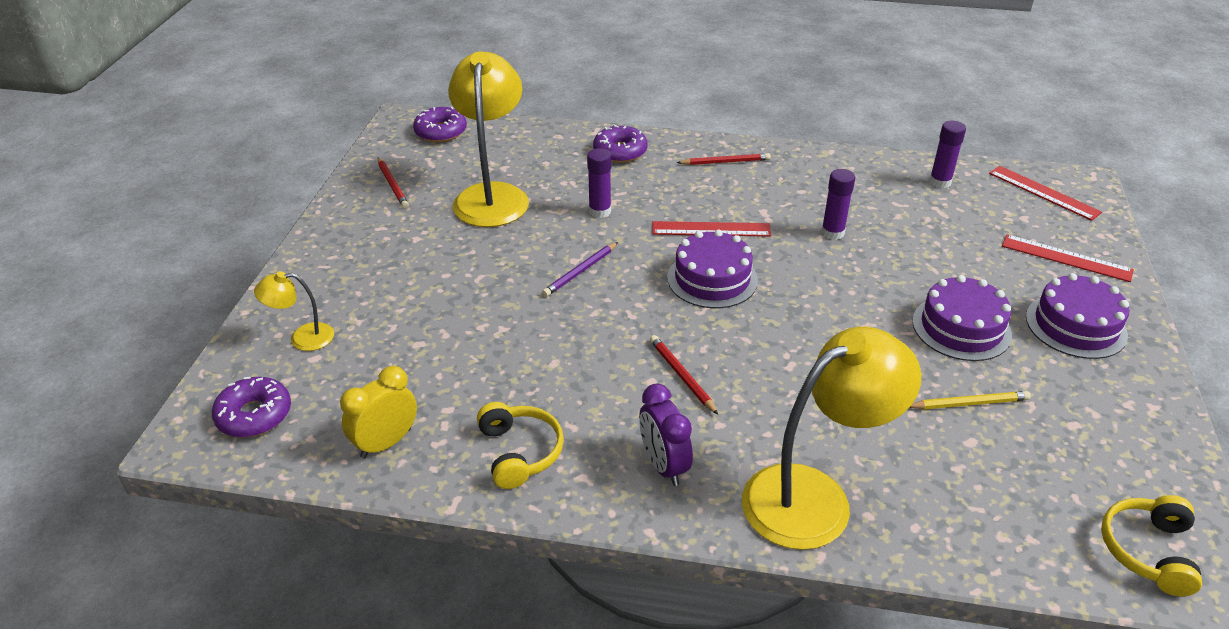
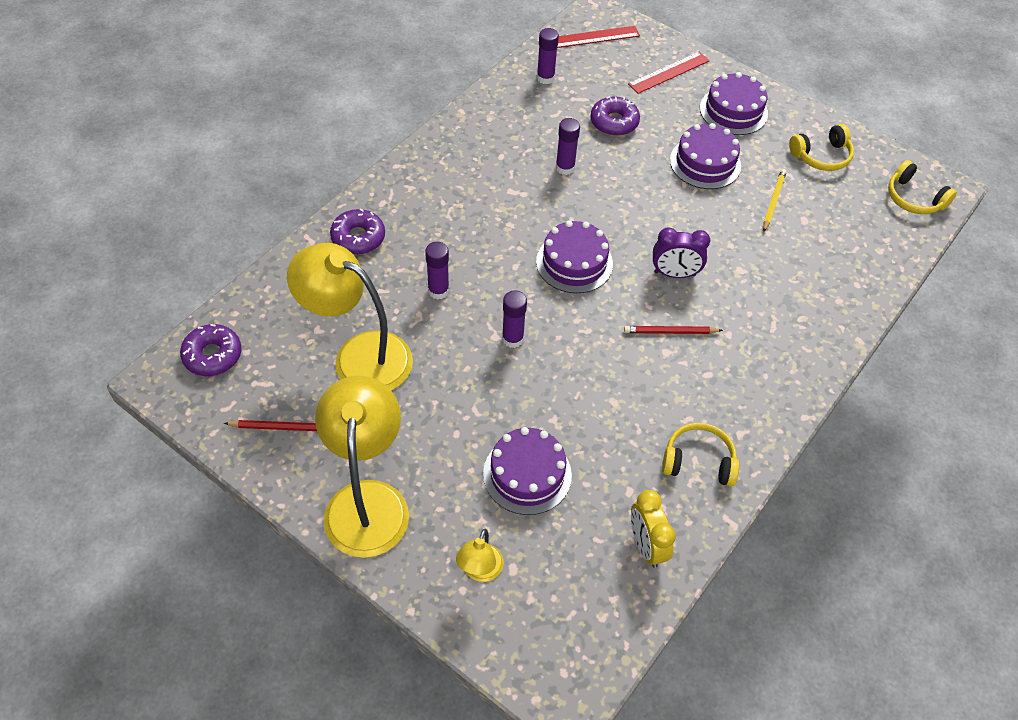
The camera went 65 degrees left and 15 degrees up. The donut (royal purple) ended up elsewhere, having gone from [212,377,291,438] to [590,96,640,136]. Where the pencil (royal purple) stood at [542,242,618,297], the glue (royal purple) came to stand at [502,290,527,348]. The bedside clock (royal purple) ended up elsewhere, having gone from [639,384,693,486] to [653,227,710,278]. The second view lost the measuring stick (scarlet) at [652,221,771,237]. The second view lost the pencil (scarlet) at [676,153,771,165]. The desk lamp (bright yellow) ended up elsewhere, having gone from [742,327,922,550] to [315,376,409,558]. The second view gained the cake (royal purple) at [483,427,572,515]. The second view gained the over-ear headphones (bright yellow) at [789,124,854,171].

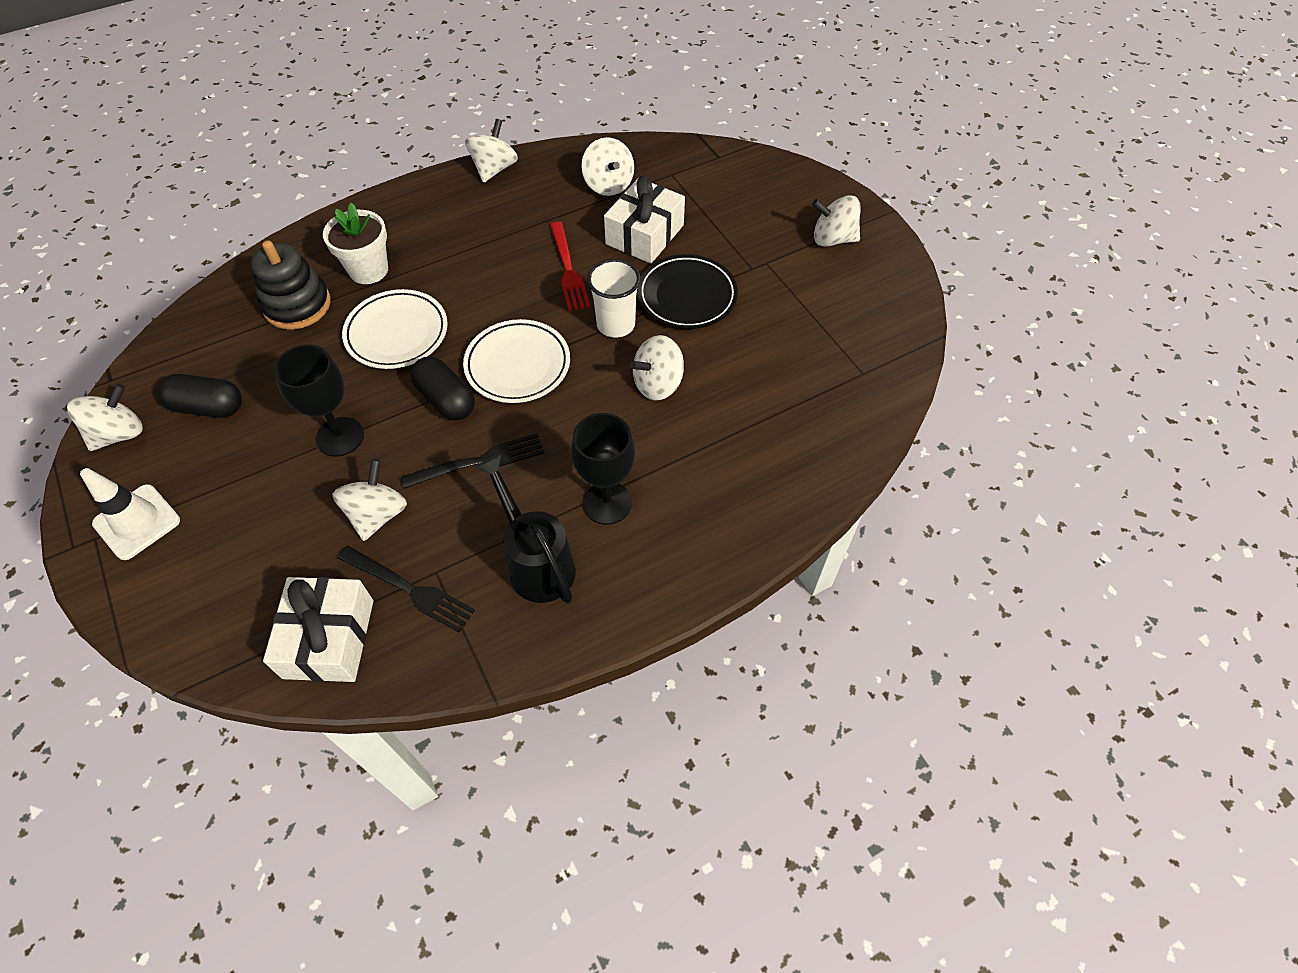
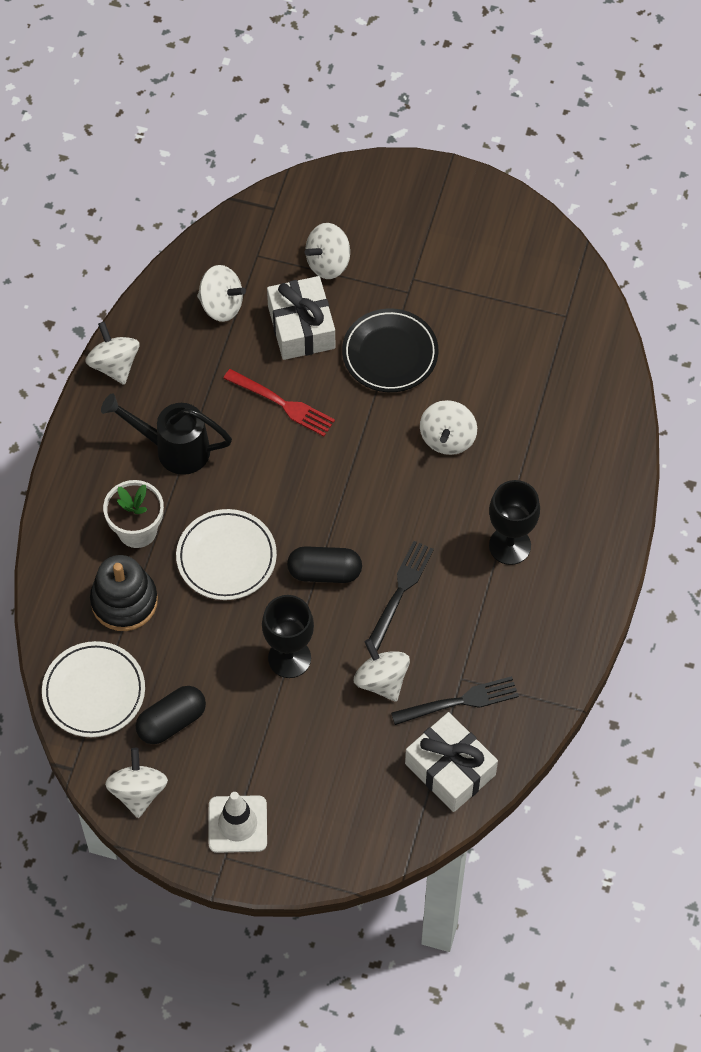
The camera went 45 degrees left and 5 degrees up. The dinner plate (snow-white) ended up elsewhere, having gone from [463,319,570,403] to [42,641,145,737]. The watering pot (ebony) ended up elsewhere, having gone from [475,454,576,604] to [101,393,232,475]. The second view lost the beaker (snow-white) at [587,259,641,338]. The spinning top (snow-white) ended up elsewhere, having gone from [812,195,861,247] to [305,223,350,279].

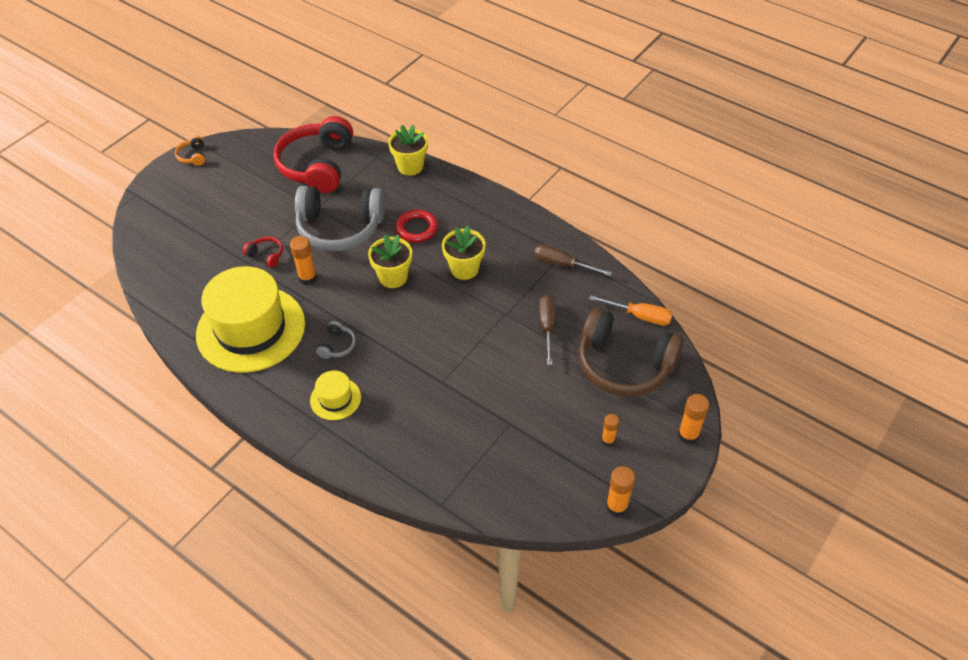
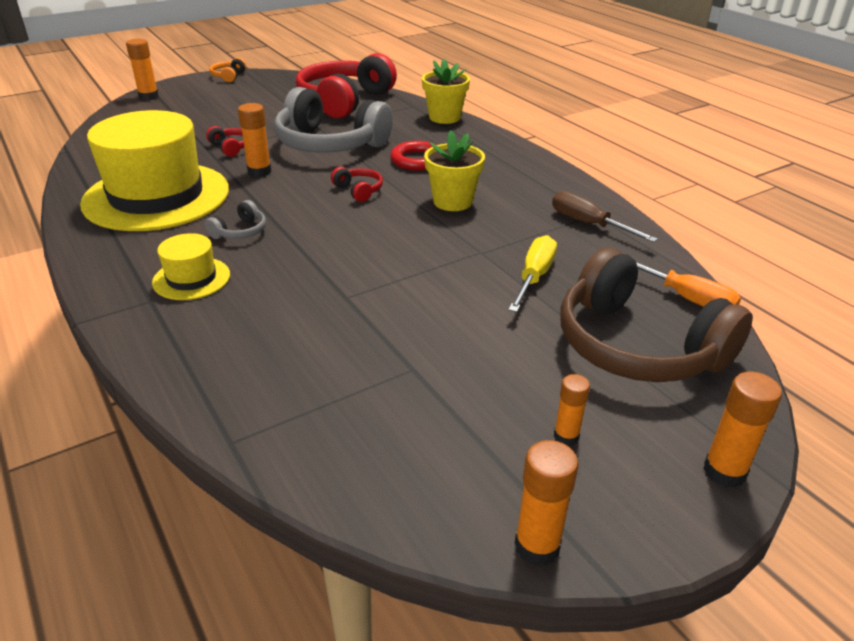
The camera went 20 degrees right and 15 degrees down. Where the potted plant (bright yellow) stood at [368,234,412,288], the over-ear headphones (scarlet) came to stand at [331,167,383,202]. What was the screwdriver (dark brown) at [539,295,556,365] turned into the screwdriver (bright yellow) at [508,235,557,312]. The second view gained the glue (orange) at [126,39,159,101].

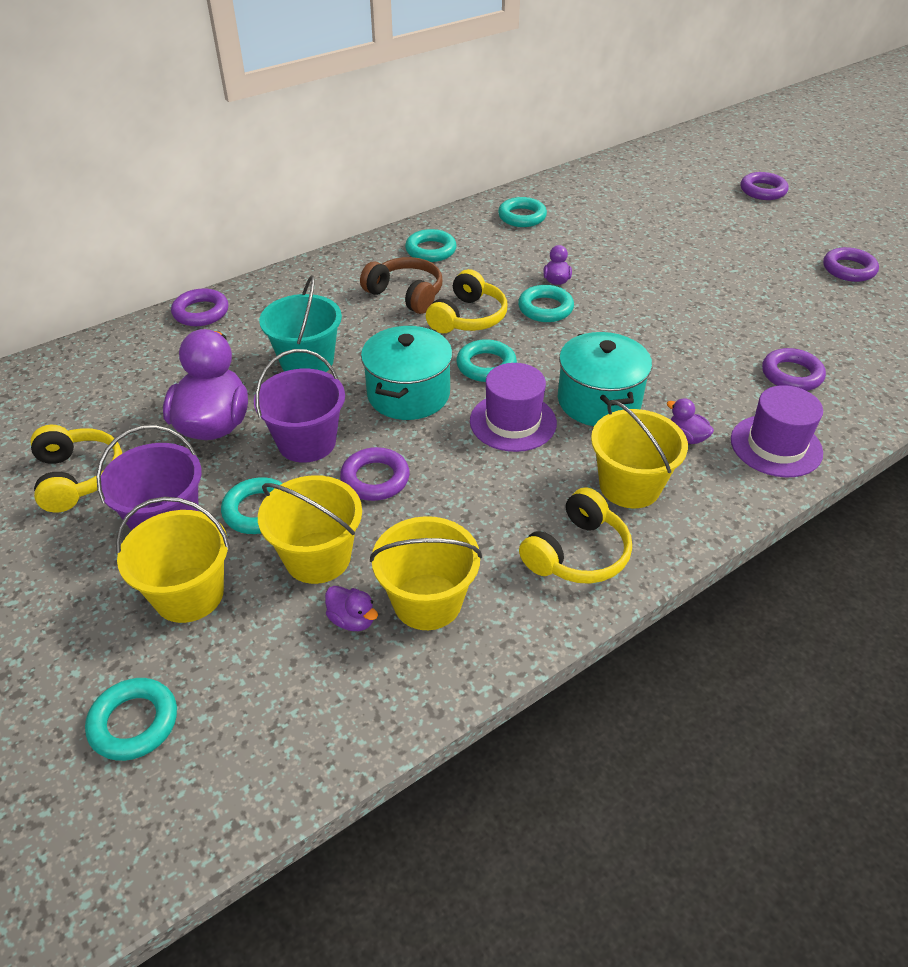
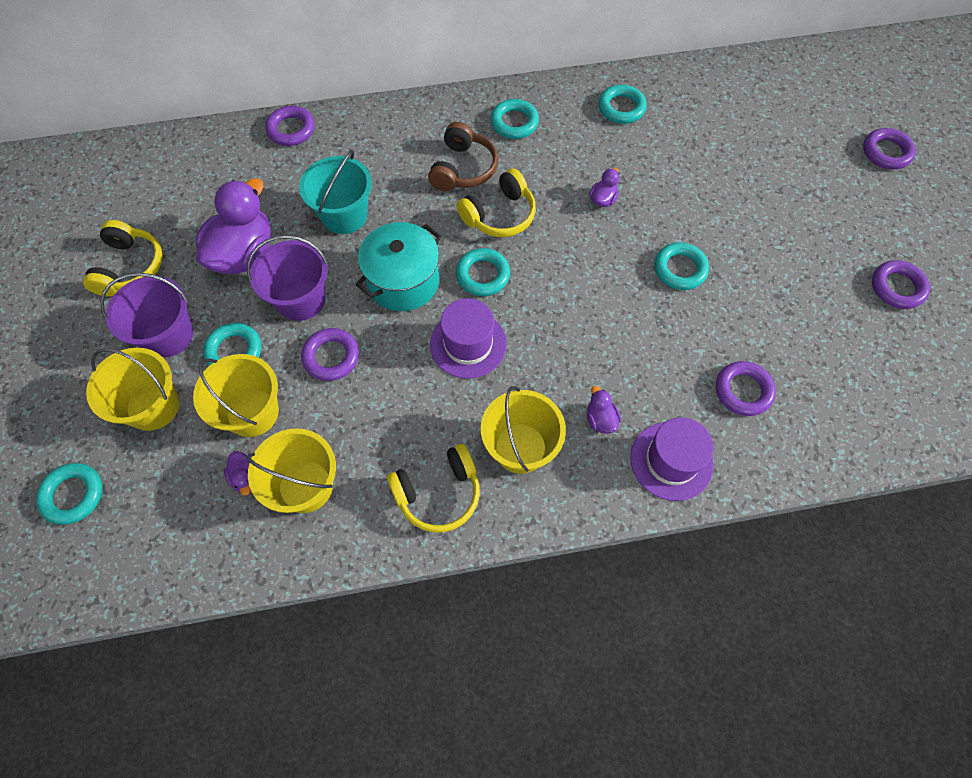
The camera went 25 degrees right and 20 degrees up. The over-ear headphones (dark brown) at [360,257,442,314] ended up facing another way, 45 degrees clockwise from before. The torus (turquoise) ended up elsewhere, having gone from [518,285,574,322] to [654,242,709,290]. The second view lost the pot (turquoise) at [558,332,652,426].

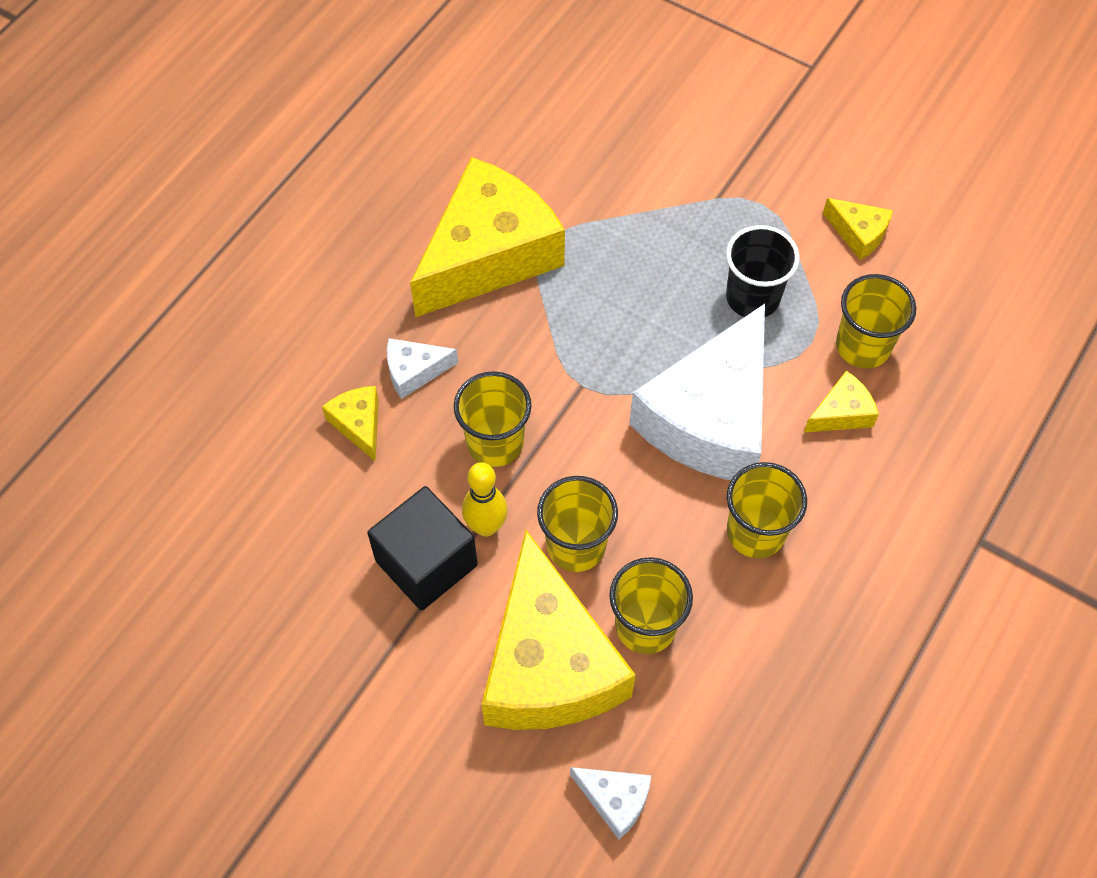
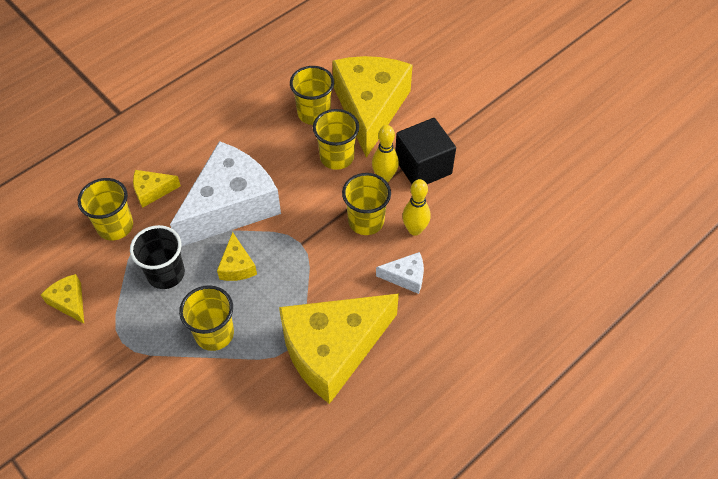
The camera went 165 degrees left and 5 degrees down. The cheese wedge (bright yellow) ended up elsewhere, having gone from [322,386,379,461] to [217,232,257,281]. The second view lost the cheese wedge (snow-white) at [570,767,651,840]. The beaker (bright yellow) ended up elsewhere, having gone from [727,462,807,558] to [179,285,234,351]. The second view gained the bowling pin (bright yellow) at [402,179,430,236].

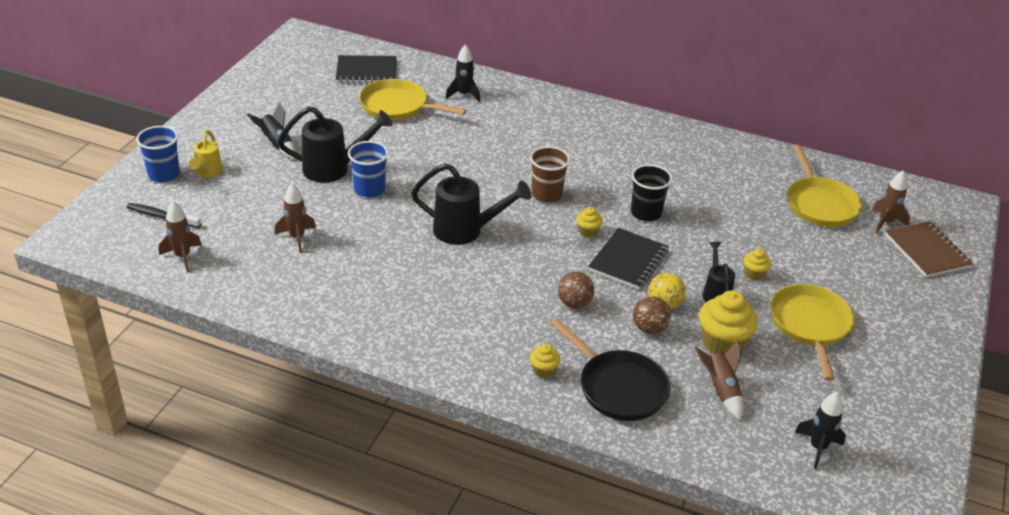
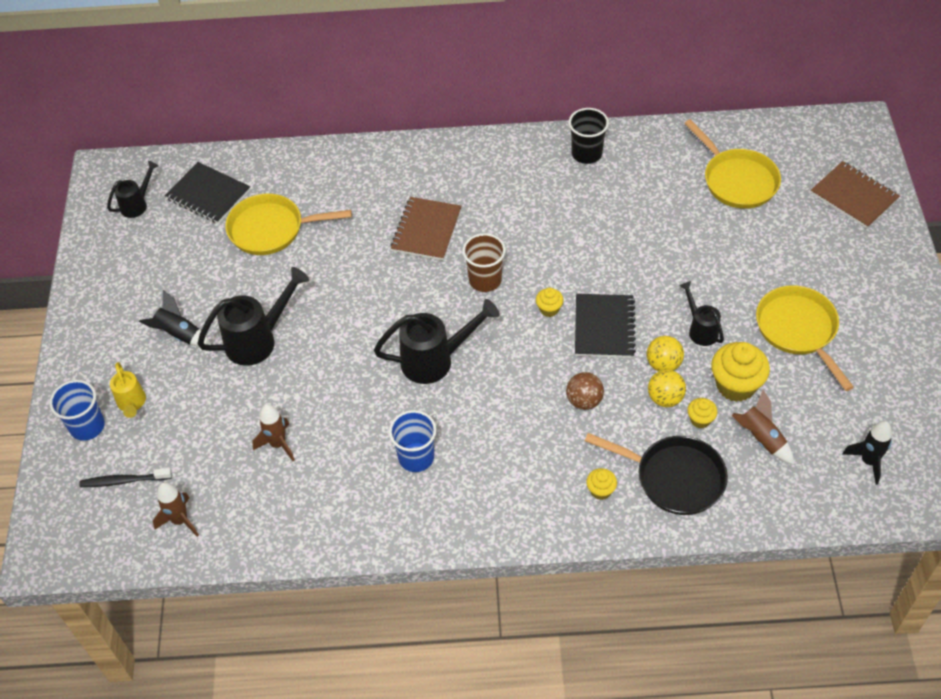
The camera went 20 degrees left and 15 degrees up. The exercise book (ebony) at [336,55,397,83] ended up facing another way, 60 degrees clockwise from before. The beaker (cobalt) ended up elsewhere, having gone from [348,141,389,198] to [389,410,436,472]. The second view lost the rocket (ebony) at [445,44,480,102]. The beaker (ebony) ended up elsewhere, having gone from [631,164,672,221] to [569,108,609,164]. What was the play ball (dark brown) at [633,296,671,334] turned into the play ball (bright yellow) at [648,370,686,407]. The cupcake (bright yellow) ended up elsewhere, having gone from [743,249,771,280] to [688,398,717,429]. The second view lost the rocket (dark brown) at [872,170,910,234]. The second view gained the watering pot (ebony) at [107,161,158,218]. The second view gained the exercise book (dark brown) at [390,197,462,260].

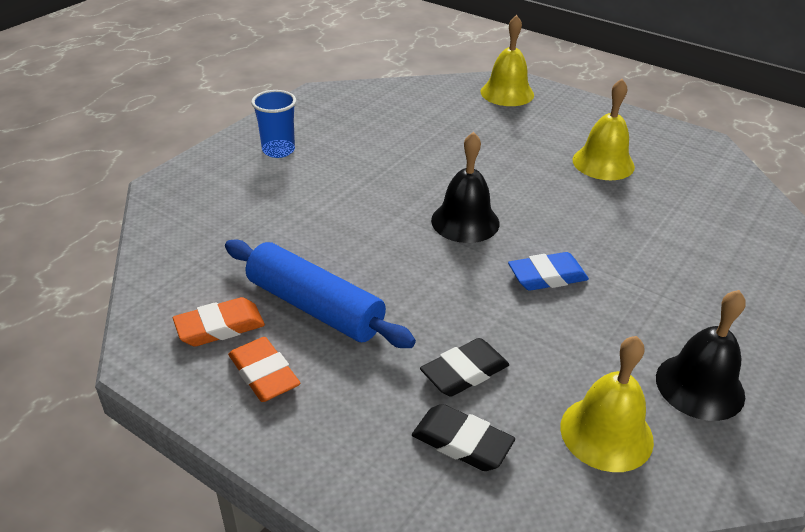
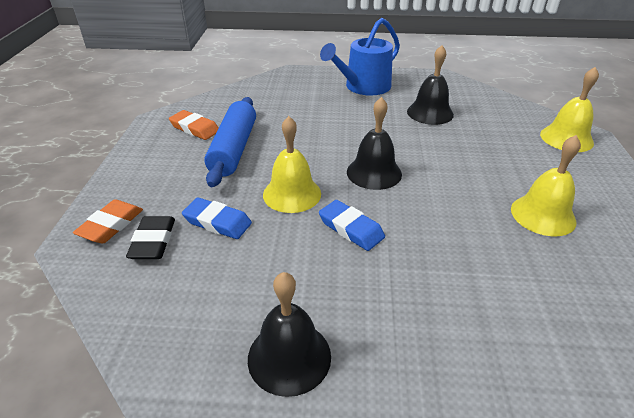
The camera went 60 degrees right and 0 degrees up. The pencil eraser (orange) ended up elsewhere, having gone from [228,337,300,402] to [73,199,143,243]. Where the beaker (cobalt) stood at [251,90,296,158], the watering pot (cobalt) came to stand at [320,18,400,96]. What was the pencil eraser (ebony) at [420,338,509,397] turned into the pencil eraser (cobalt) at [182,198,252,239]. The bell (bright yellow) ended up elsewhere, having gone from [560,336,654,472] to [263,116,321,213]. The second view gained the bell (ebony) at [407,45,454,125].

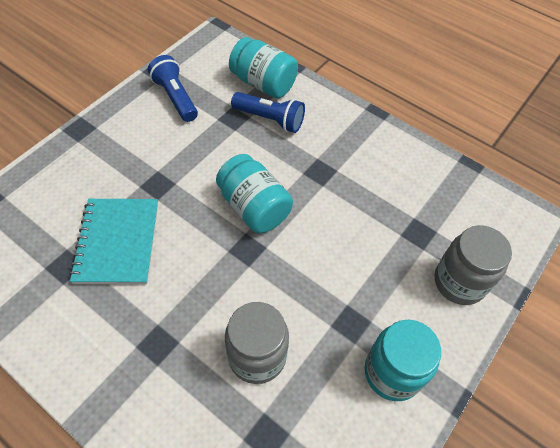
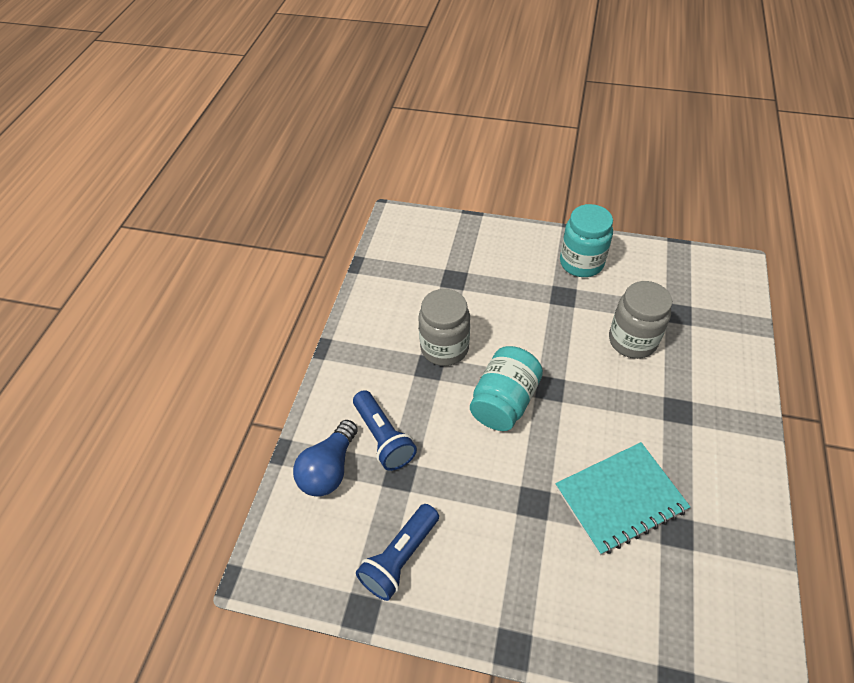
The camera went 110 degrees left and 5 degrees down. Where the preserve jar (turquoise) stood at [229,37,298,98], the bulb (cobalt) came to stand at [293,420,358,497]. The torch (cobalt) at [231,92,305,133] ended up facing another way, 150 degrees clockwise from before. The preserve jar (grey) ended up elsewhere, having gone from [435,225,512,305] to [418,289,470,366].

